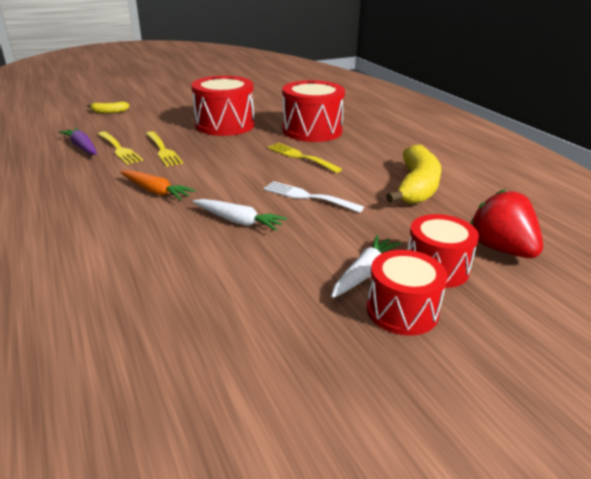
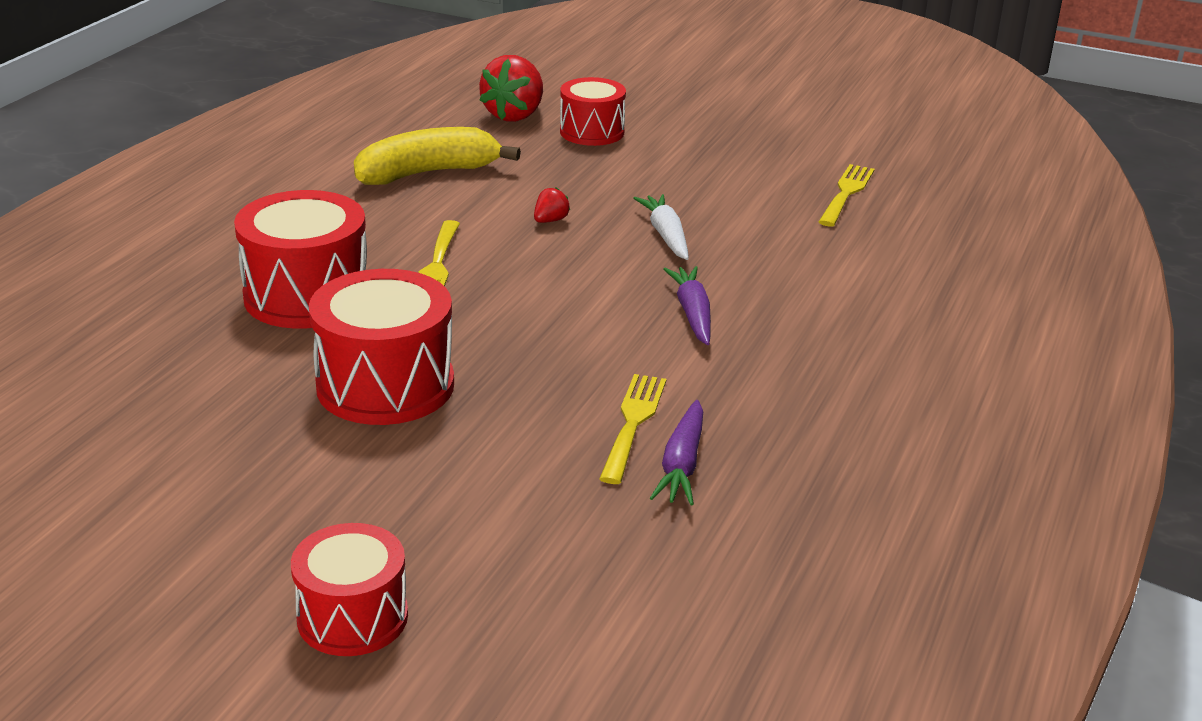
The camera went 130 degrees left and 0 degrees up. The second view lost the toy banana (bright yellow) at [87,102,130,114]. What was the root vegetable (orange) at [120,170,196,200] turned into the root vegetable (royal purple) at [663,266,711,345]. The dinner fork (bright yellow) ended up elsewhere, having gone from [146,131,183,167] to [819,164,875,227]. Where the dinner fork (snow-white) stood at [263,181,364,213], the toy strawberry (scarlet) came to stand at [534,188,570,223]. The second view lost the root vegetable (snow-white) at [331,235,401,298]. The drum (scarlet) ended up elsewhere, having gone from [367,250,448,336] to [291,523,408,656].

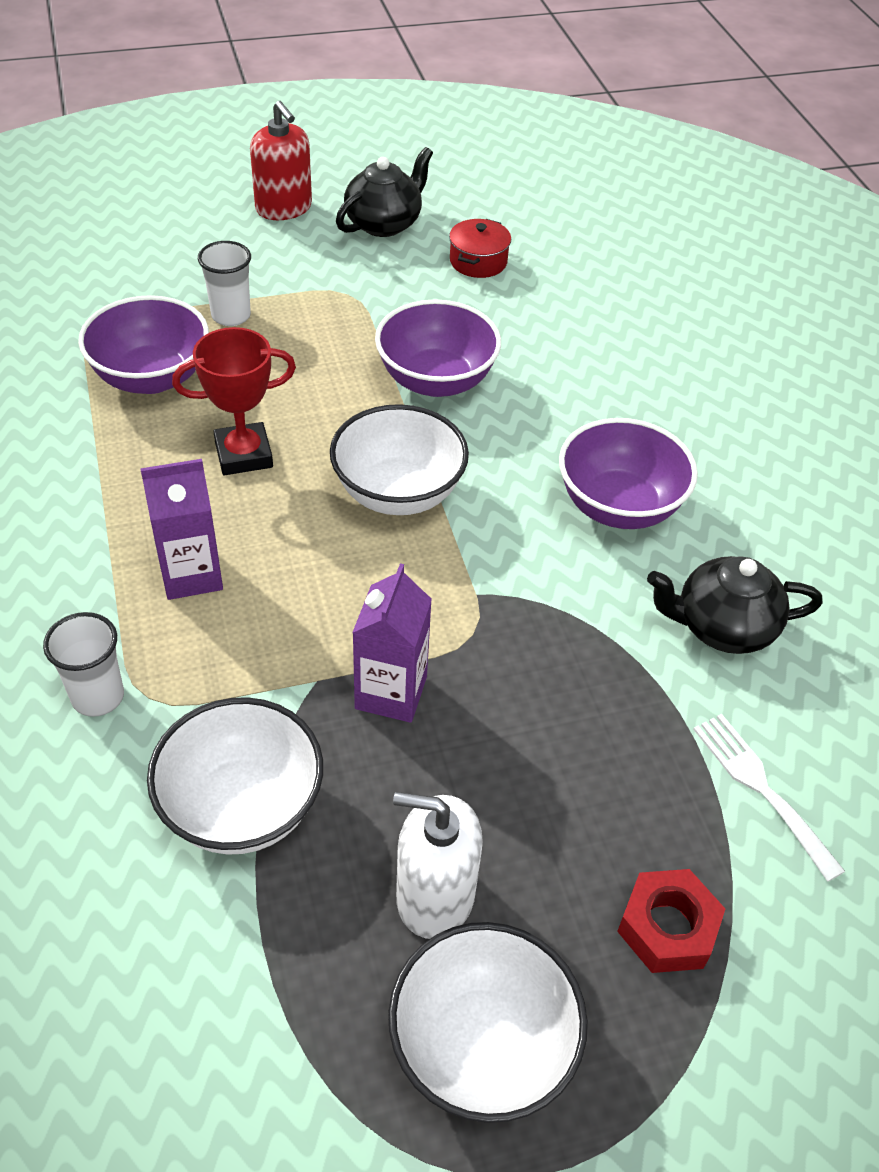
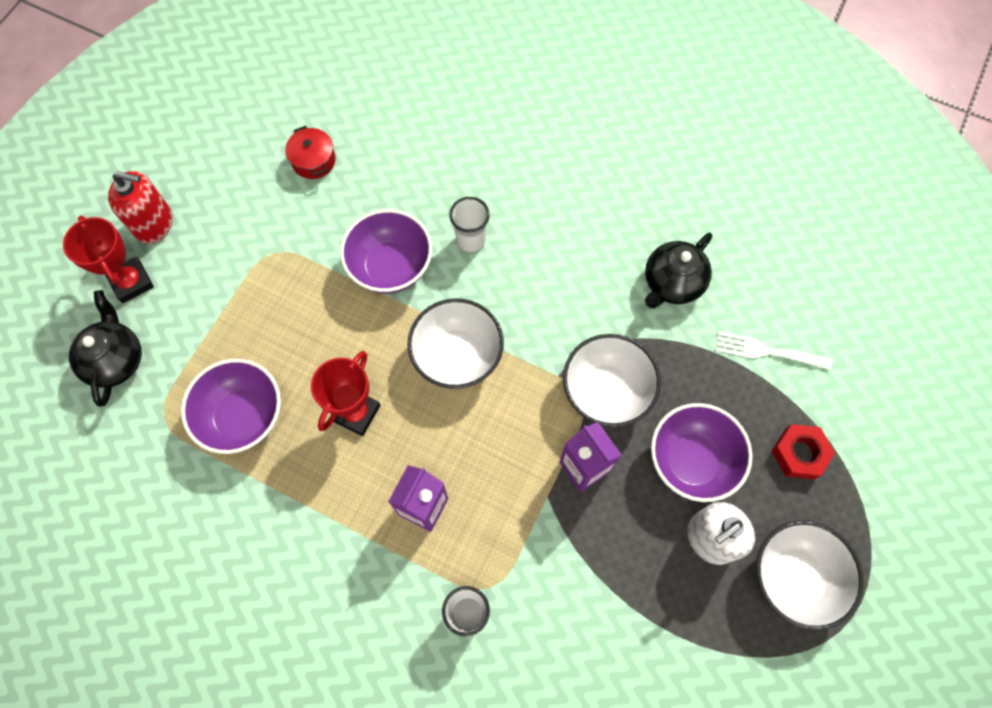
The camera went 45 degrees left and 20 degrees up. The bowl (snow-white) ended up elsewhere, having gone from [147,697,323,855] to [563,334,661,427]. The beaker (snow-white) ended up elsewhere, having gone from [198,241,251,326] to [449,197,490,252]. The china teapot (ebony) ended up elsewhere, having gone from [336,147,433,237] to [69,290,142,407]. The bowl (royal purple) ended up elsewhere, having gone from [559,418,698,529] to [651,403,753,502]. The second view gained the trophy (scarlet) at [63,215,154,303].

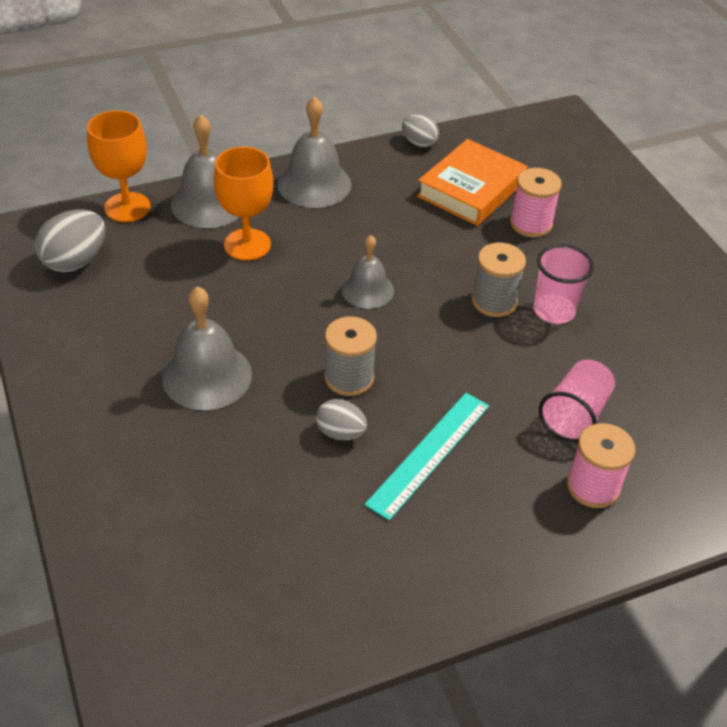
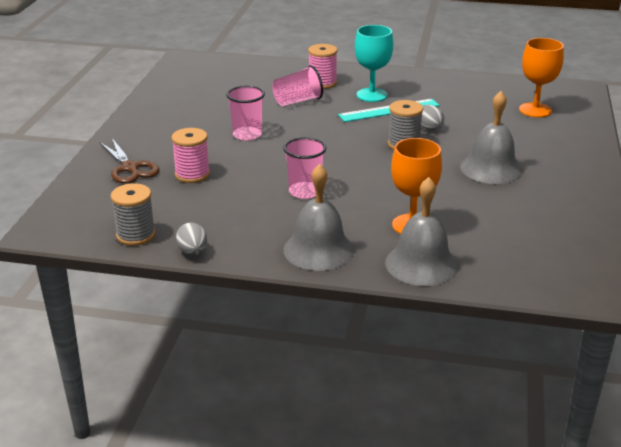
The camera went 145 degrees left and 15 degrees down. The second view lost the toy egg (grey) at [35,209,106,272]. The wine glass (orange) ended up elsewhere, having gone from [87,110,151,222] to [519,38,564,117]. The second view lost the bell (grey) at [342,235,394,309]. The second view lost the hardback (orange) at [417,139,528,226]. The spool (grey) ended up elsewhere, having gone from [472,243,526,317] to [111,184,156,246]. The second view gained the pair of scissors (dark brown) at [99,138,159,184]. The second view gained the beaker (rosy) at [283,137,326,199]. The second view gained the wine glass (turquoise) at [355,25,393,102].

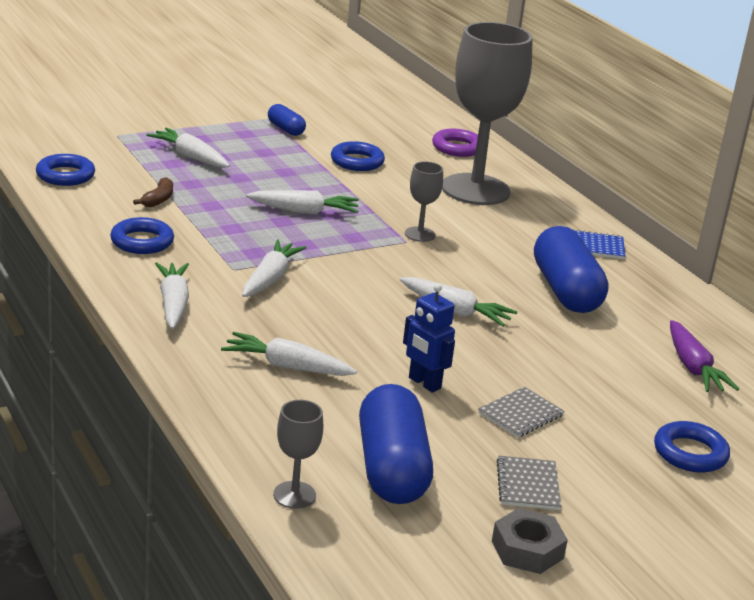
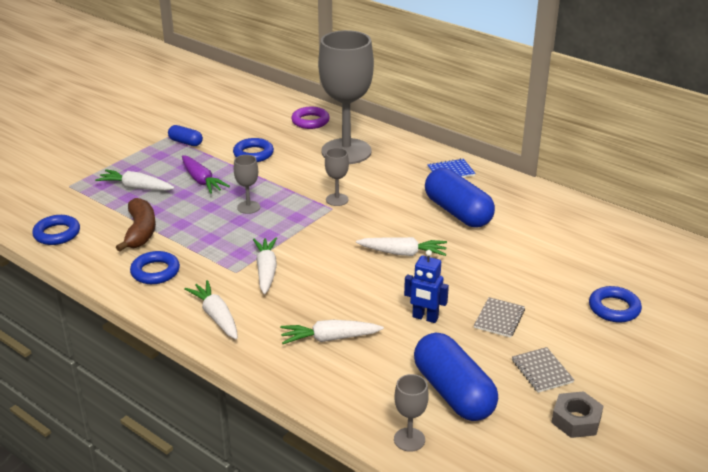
The camera went 20 degrees left and 5 degrees up. The size of the toy banana (dark brown) at [133,177,173,207] changed by a factor of 1.78. Where the root vegetable (snow-white) stood at [246,190,359,215], the wine glass (grey) came to stand at [234,155,260,214]. The root vegetable (royal purple) ended up elsewhere, having gone from [670,320,739,392] to [182,155,230,194].

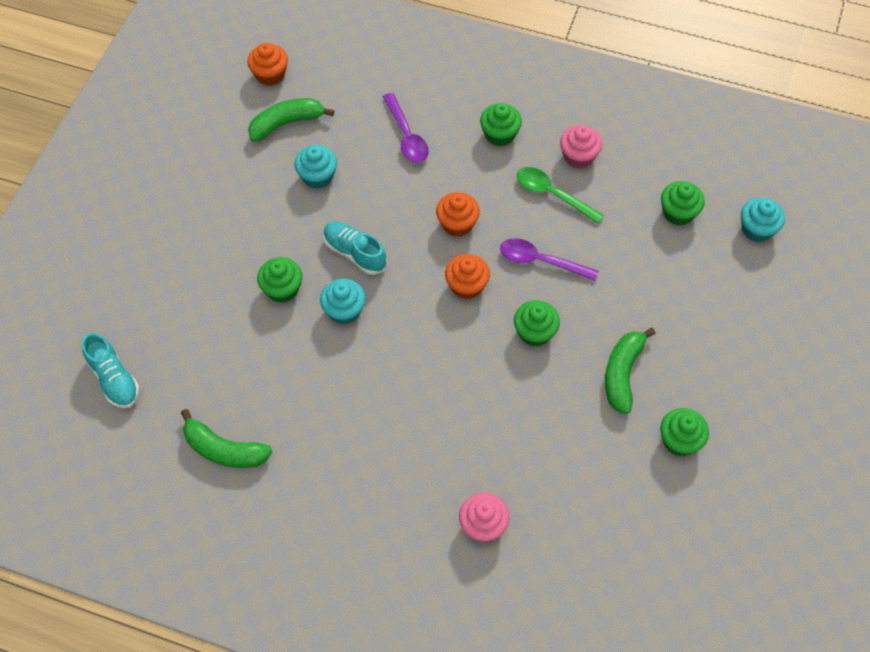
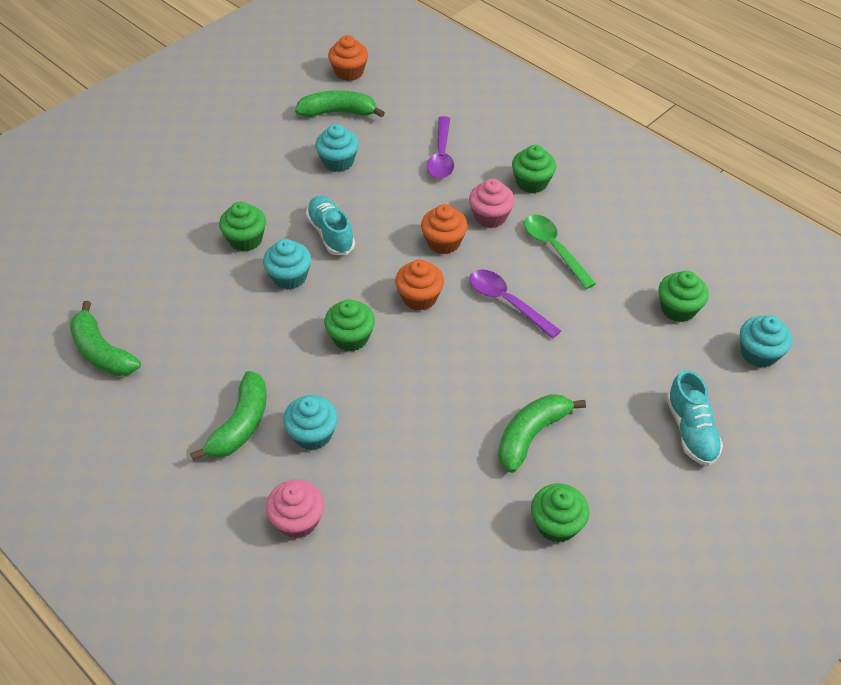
The camera went 25 degrees right and 10 degrees down. The shoe (turquoise) ended up elsewhere, having gone from [82,333,139,408] to [666,370,723,466]. The cupcake (emerald) ended up elsewhere, having gone from [514,300,560,347] to [324,299,375,352]. The cupcake (rosy) ended up elsewhere, having gone from [560,125,602,168] to [469,179,515,228]. The second view gained the toy banana (emerald) at [190,371,267,461]. The second view gained the cupcake (turquoise) at [283,395,338,450].

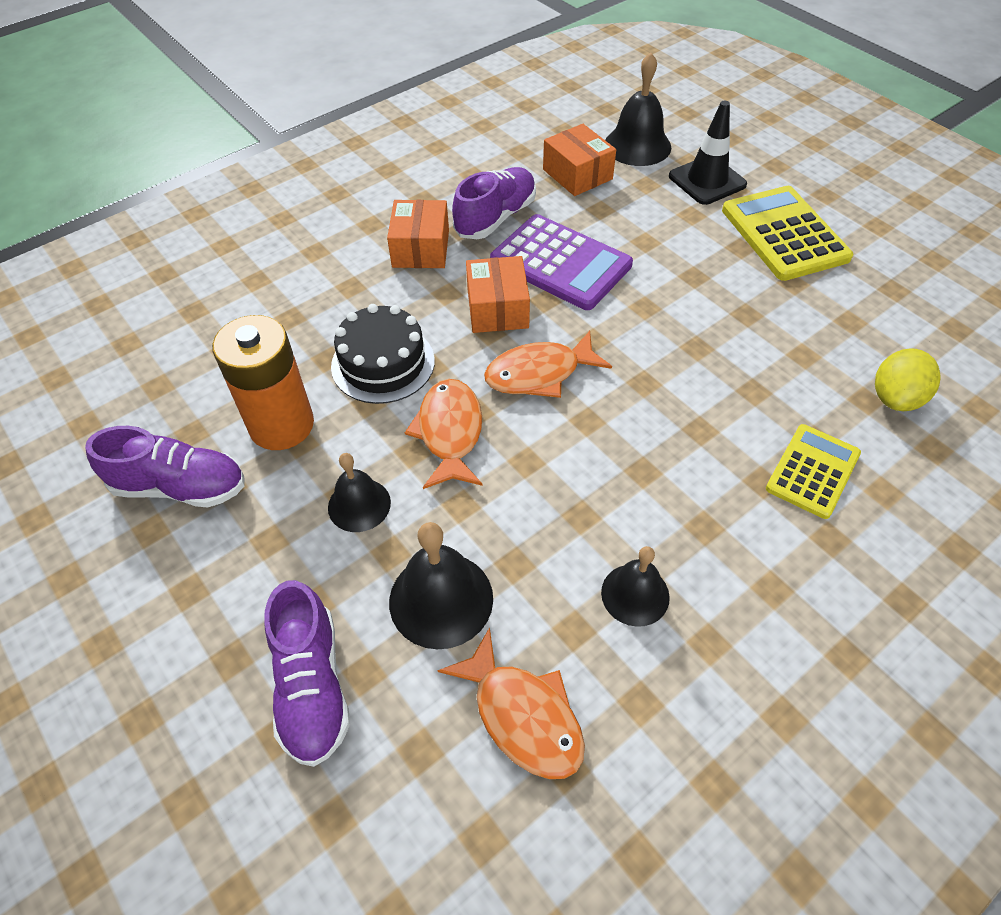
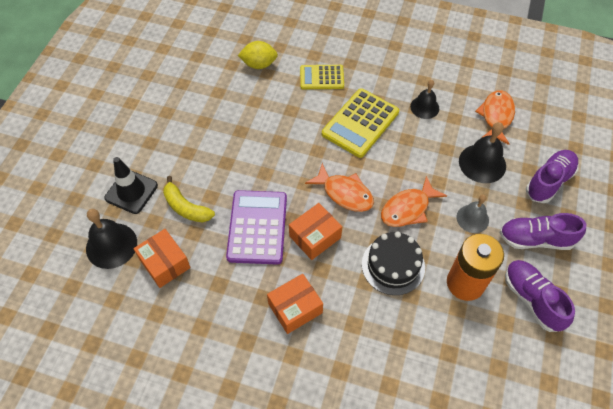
The camera went 125 degrees left and 5 degrees up. What was the bell (ebony) at [328,453,391,532] turned into the bell (grey) at [457,195,489,233]. The shoe (royal purple) ended up elsewhere, having gone from [452,167,536,239] to [499,213,586,250]. The package (orange) at [543,124,616,196] ended up facing another way, 60 degrees counterclockwise from before. The pocket calculator (bright yellow) ended up elsewhere, having gone from [722,186,853,281] to [322,88,399,158]. The second view gained the toy banana (bright yellow) at [163,176,215,222].

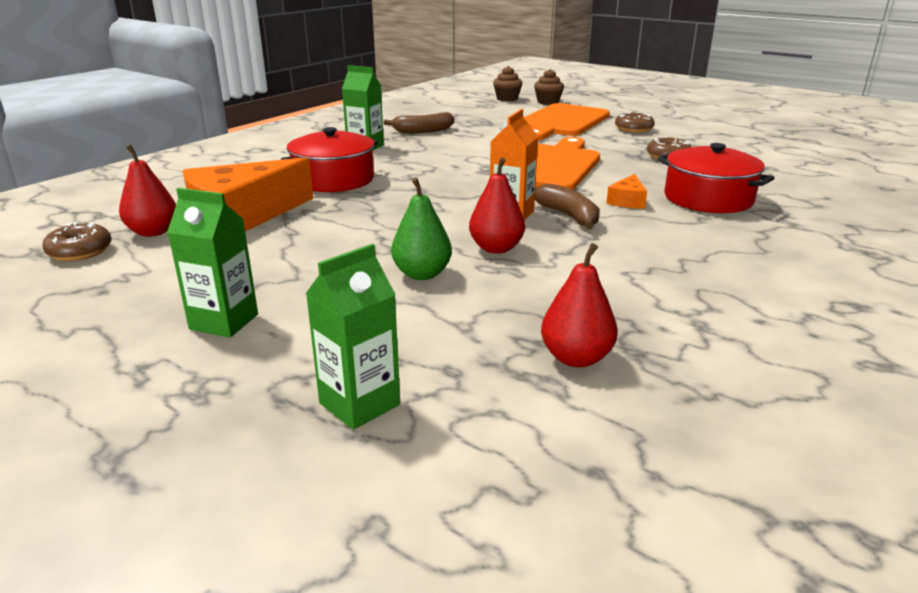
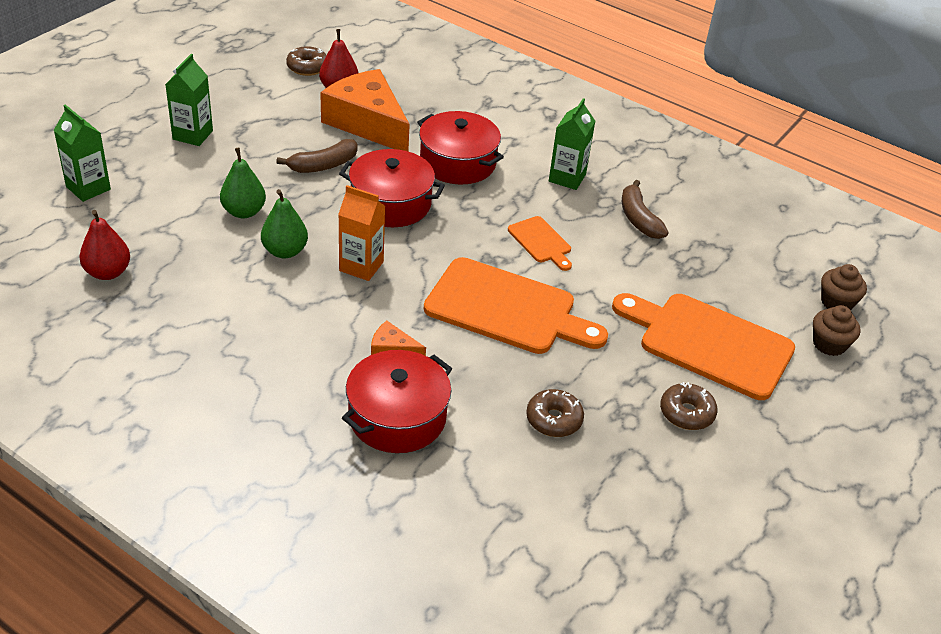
The camera went 85 degrees right and 15 degrees up. What was the pear (scarlet) at [469,157,525,254] turned into the pear (emerald) at [261,189,308,258]. The toy banana (dark brown) ended up elsewhere, having gone from [535,184,600,229] to [276,139,358,173]. The second view gained the pot (scarlet) at [339,149,445,227]. The second view gained the bread board (orange) at [508,216,572,271].

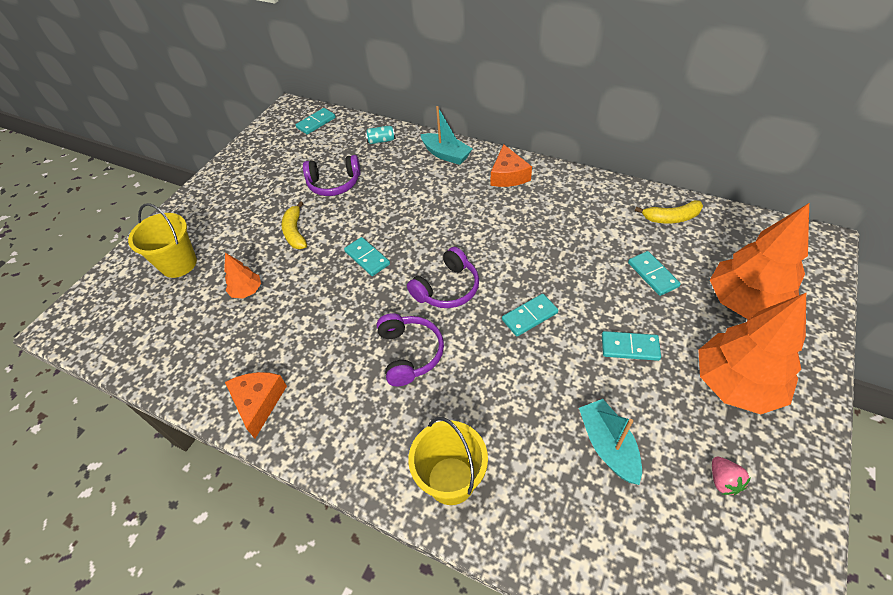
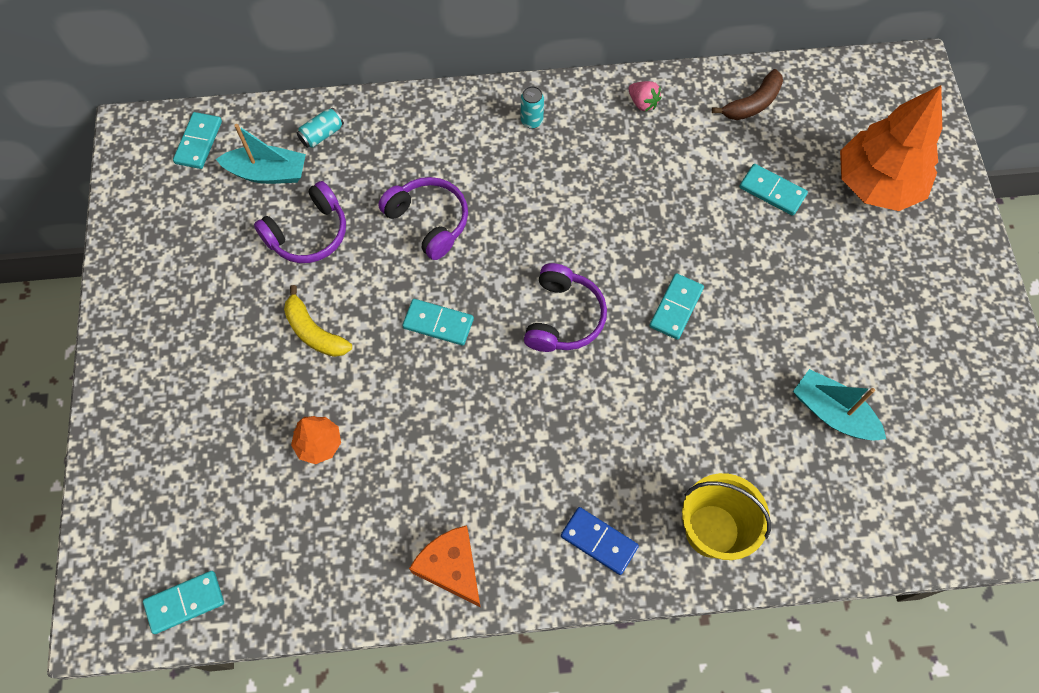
The camera went 35 degrees left and 15 degrees up. The second view lost the sand bucket (bright yellow) at [128,203,197,278]. The over-ear headphones (royal purple) ended up elsewhere, having gone from [377,313,444,386] to [378,177,468,260]. The boat (turquoise) ended up elsewhere, having gone from [420,106,473,165] to [216,124,306,184]. Where the cheese wedge (orange) stood at [491,144,532,187], the can (turquoise) came to stand at [521,86,544,129]. The domino piece (turquoise) ended up elsewhere, having gone from [602,331,661,361] to [143,571,224,634]. What was the toy banana (bright yellow) at [635,200,703,223] turned into the toy banana (dark brown) at [712,69,783,120]. The second view lost the tree (orange) at [698,293,806,414]. The toy strawberry (rosy) ended up elsewhere, having gone from [712,457,751,495] to [628,81,661,112]. The second view gained the domino piece (cobalt) at [561,507,639,575].

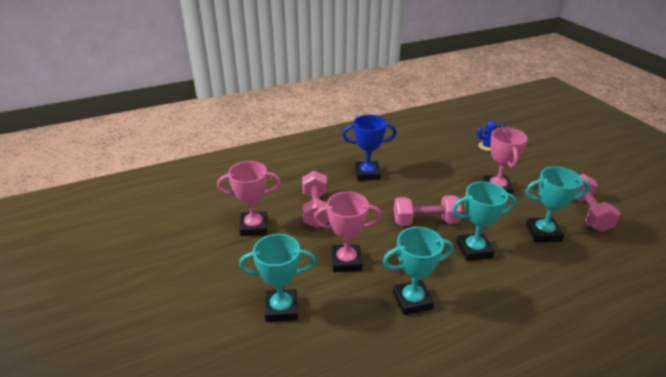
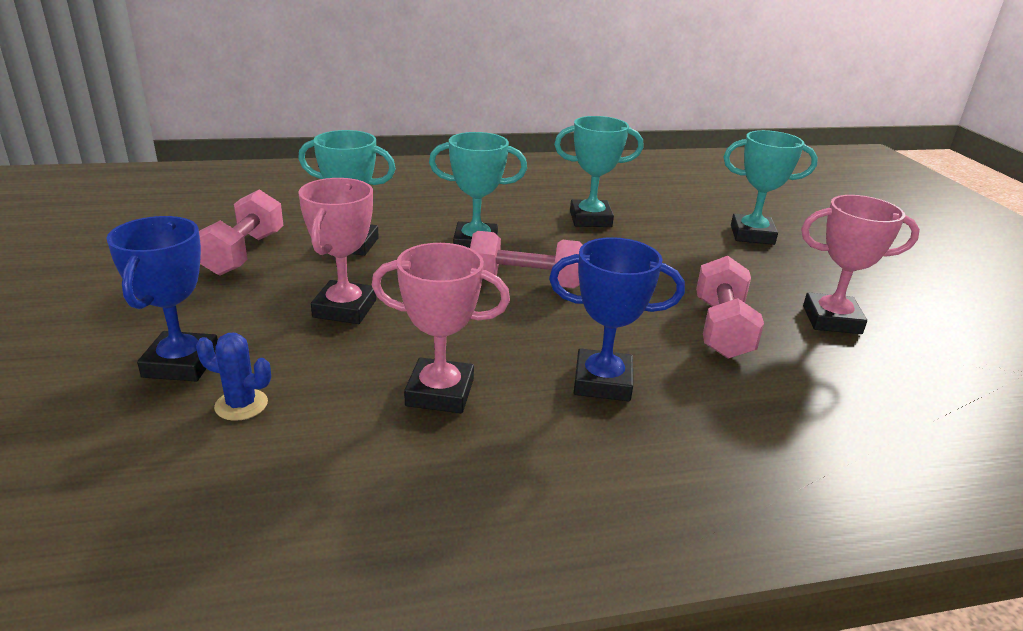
The camera went 170 degrees left and 5 degrees down. The trophy (rosy) ended up elsewhere, having gone from [313,192,382,272] to [372,243,510,413]. The second view gained the trophy (cobalt) at [106,216,218,381].

